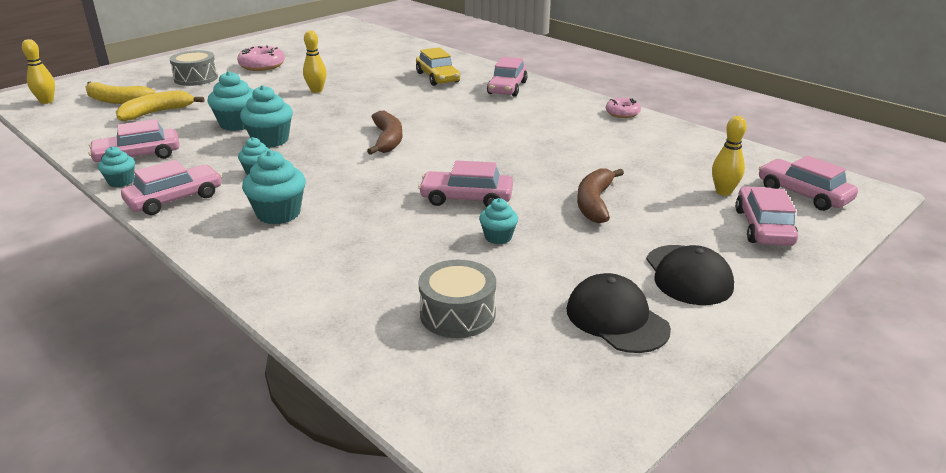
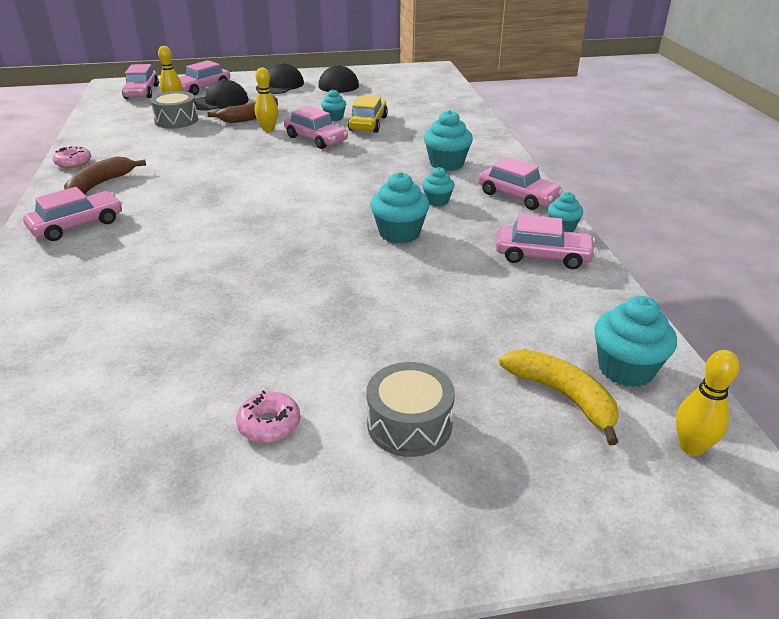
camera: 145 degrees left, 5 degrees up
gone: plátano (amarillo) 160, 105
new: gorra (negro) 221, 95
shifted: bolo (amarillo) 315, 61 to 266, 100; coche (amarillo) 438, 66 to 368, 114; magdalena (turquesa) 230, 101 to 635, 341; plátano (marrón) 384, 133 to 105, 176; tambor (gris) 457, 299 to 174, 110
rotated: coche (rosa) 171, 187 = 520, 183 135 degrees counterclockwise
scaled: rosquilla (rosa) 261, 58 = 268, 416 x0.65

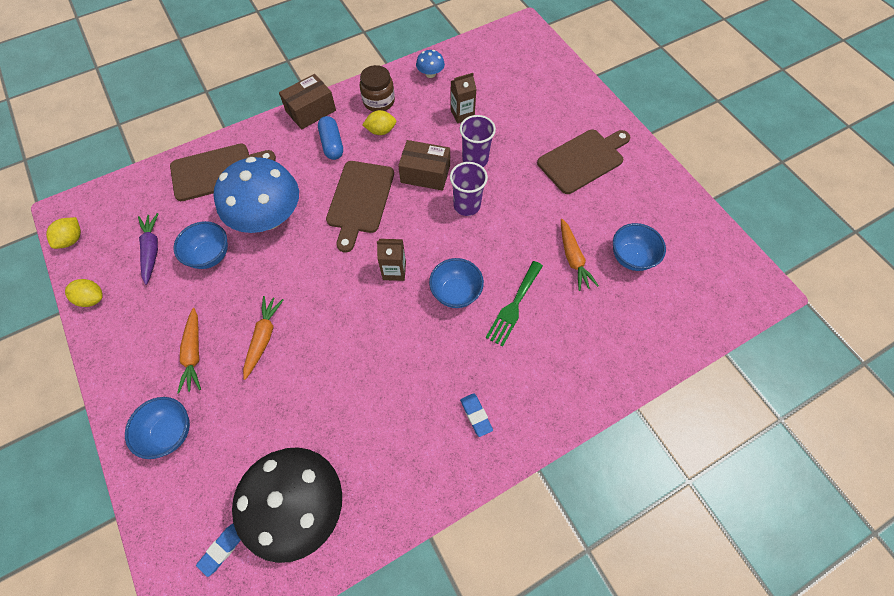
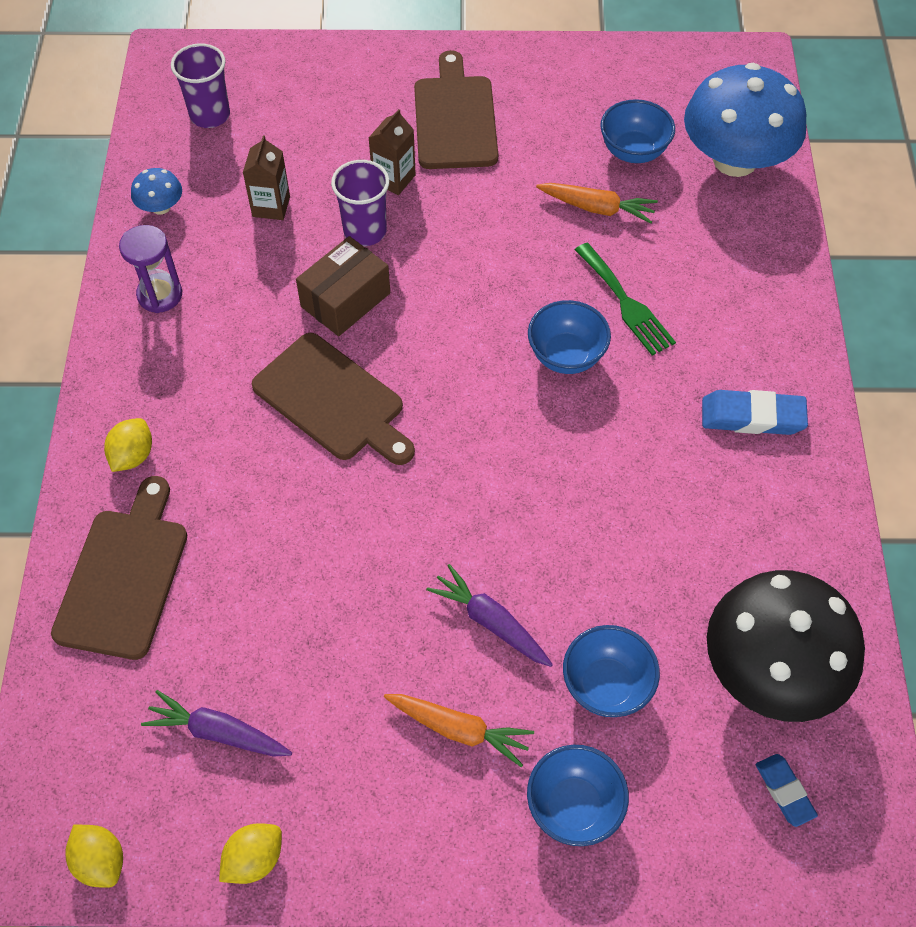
camera: 60 degrees left, 5 degrees down
gone: caja (marrón) 307, 102; cápsula (azul) 330, 138
shifted: limón (amarillo) 379, 122 to 128, 445; seta (azul) 256, 195 to 745, 120; vaso (morado) 469, 189 to 200, 85; cuenco (azul) 200, 245 to 611, 671; cartón de leche (marrón) 391, 260 to 392, 152
swapped: tarro (marrón) 377, 88 to reloj de arena (morado) 150, 269
repainted: zanahoria (naranja) 263, 338 to zanahoria (morado) 489, 615
scaled: goma de borrar (azul) 476, 415 = 755, 412 x1.63

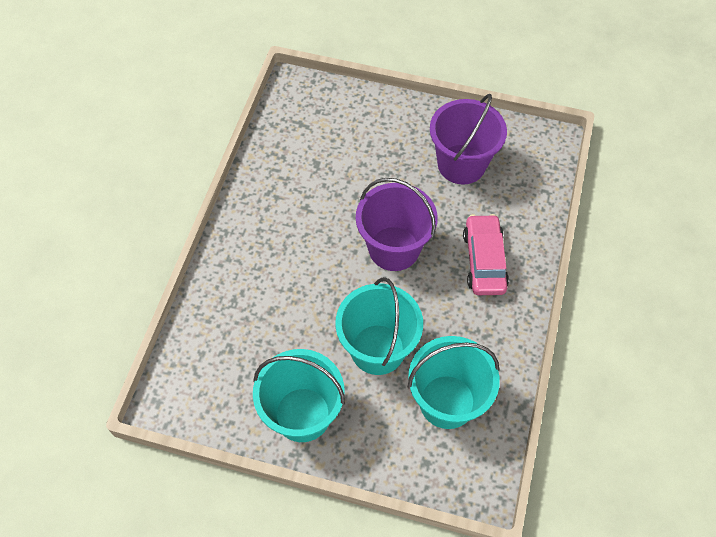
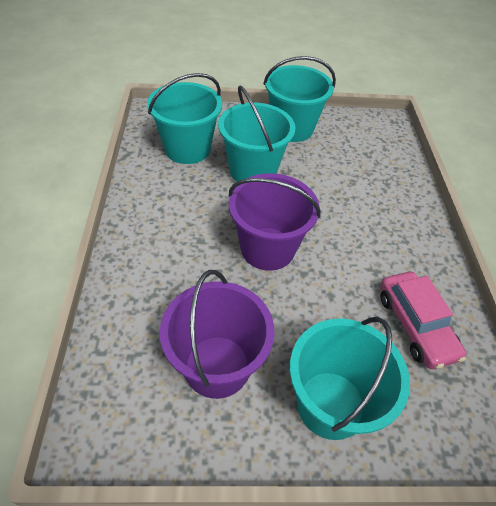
camera: 160 degrees right, 10 degrees down
new: balde (turquesa) 350, 378
shifted: coche (rosa) 486, 254 to 423, 320

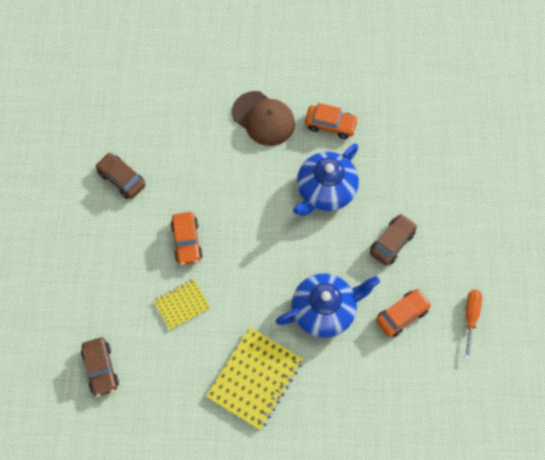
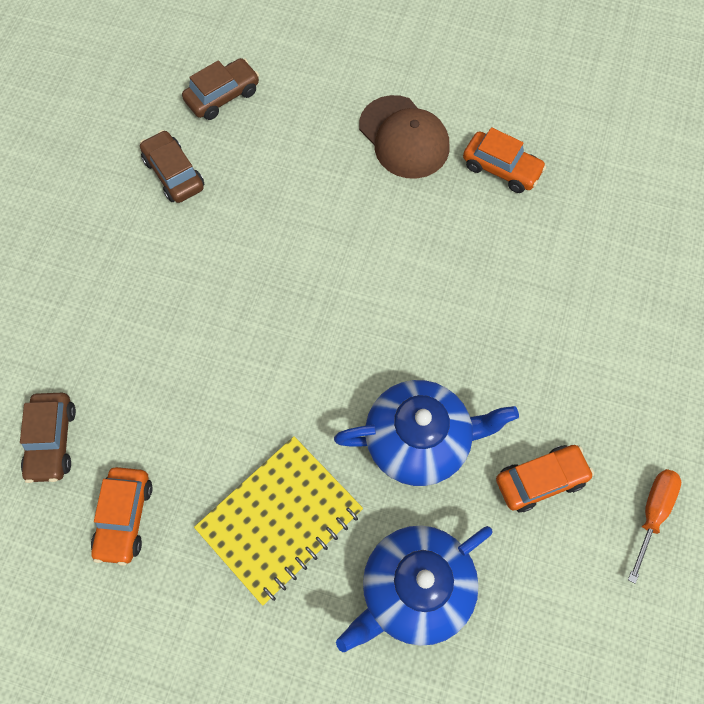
camera: 15 degrees right, 0 degrees up
gone: cuaderno (amarillo) 181, 304
shifted: tetera (azul) 326, 179 to 414, 588; coche (naranja) 187, 238 to 122, 516; coche (marrón) 393, 240 to 220, 89

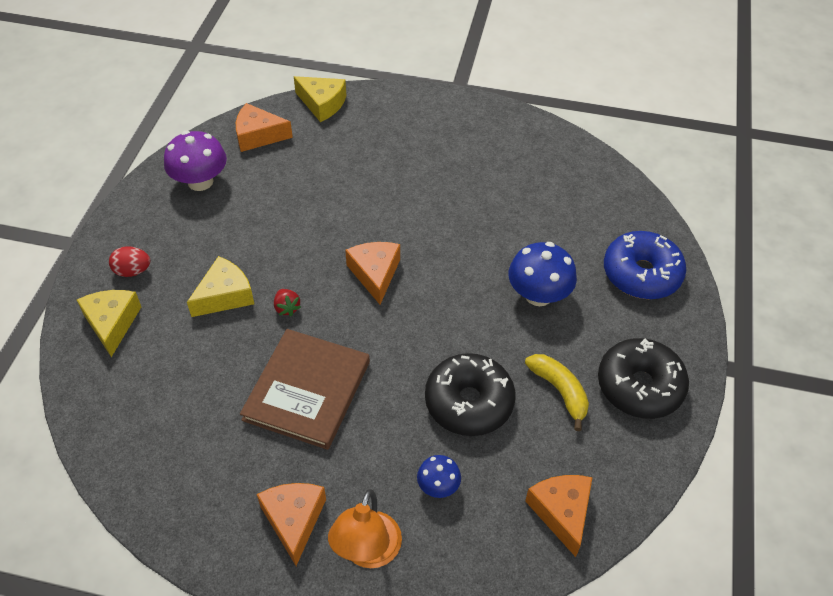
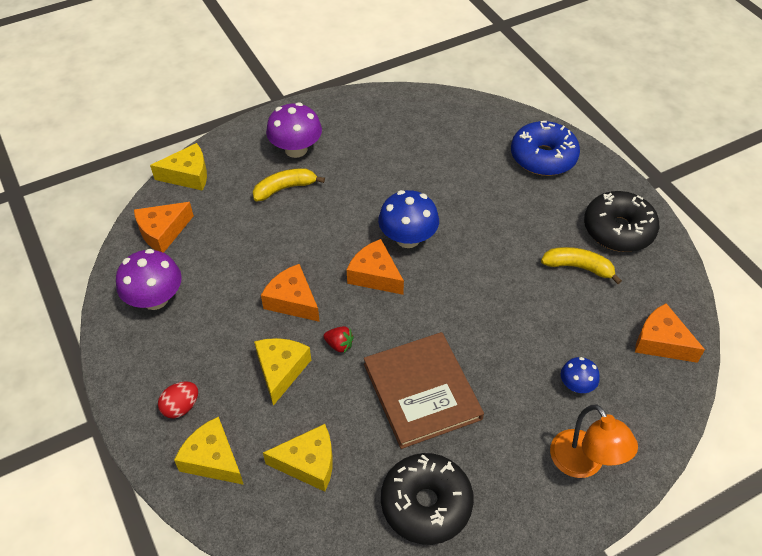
camera: 40 degrees left, 0 degrees up
new: seta (morado) 294, 130; plátano (amarillo) 289, 184; queso (amarillo) 298, 458
shifted: seta (azul) 542, 274 to 408, 219; rosquilla (negro) 470, 394 to 427, 499; queso (naranja) 291, 524 to 290, 293

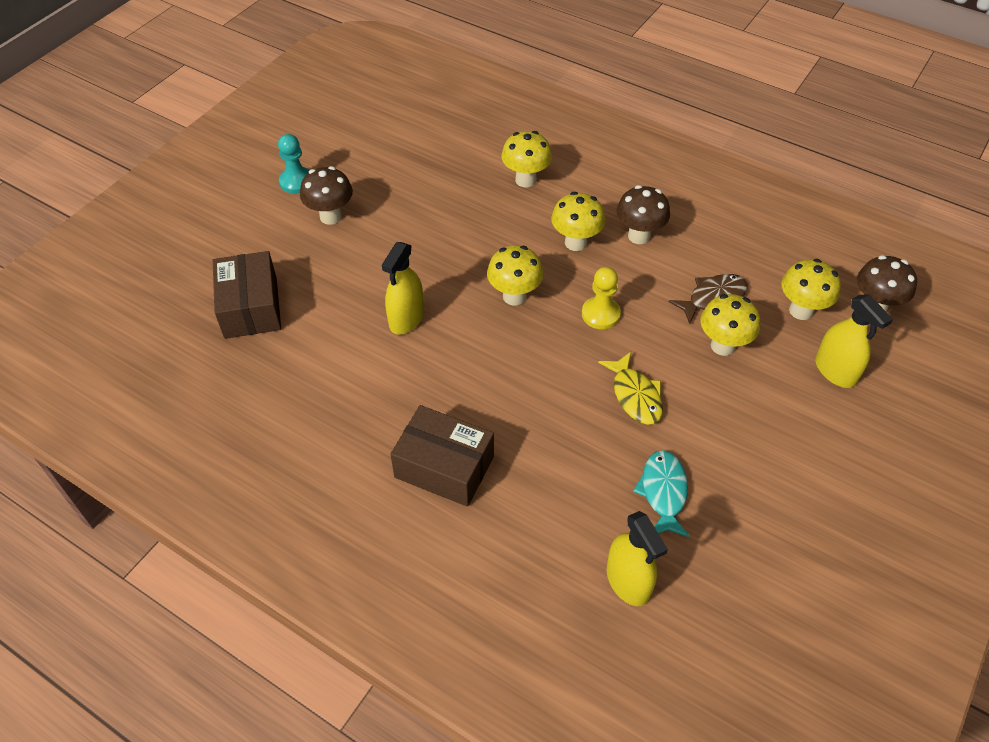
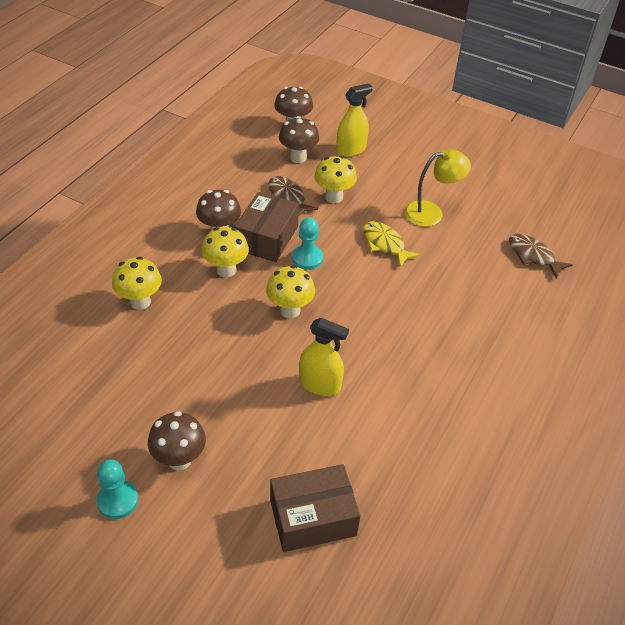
camera: 95 degrees left, 5 degrees down
gone: pez (turquesa) 661, 494
new: lámpara (amarillo) 437, 188
shifted: caja (marrón) 442, 456 to 266, 227
swapped: pulverizador (amarillo) 637, 558 to pez (marrón) 541, 256
repainted: seta (amarillo) 811, 289 to seta (marrón) 299, 139; peón (amarillo) 601, 298 to peón (turquesa) 307, 243
rotated: pez (amarillo) 630, 388 = 392, 244 105 degrees counterclockwise

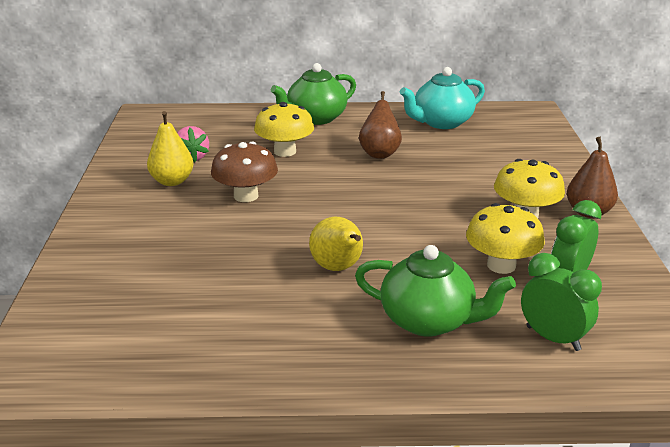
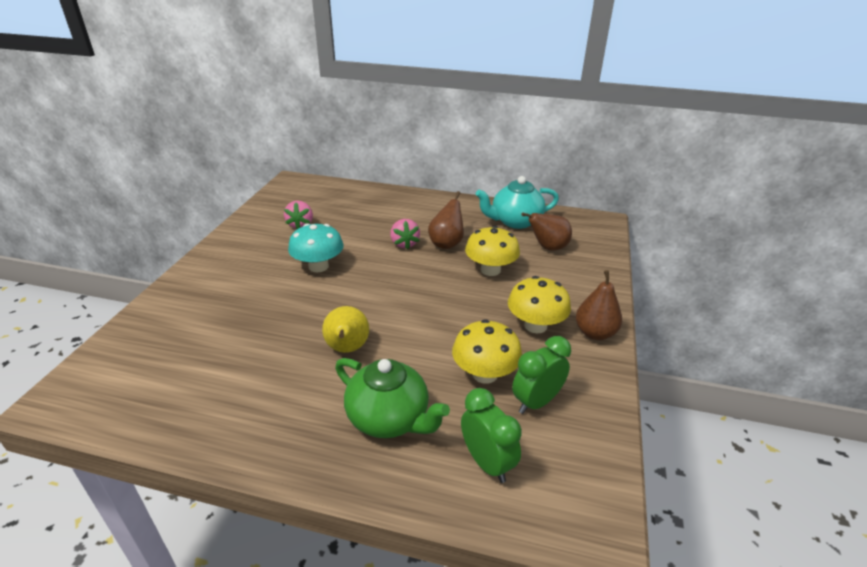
camera: 15 degrees right, 5 degrees up
gone: tetera (verde) 313, 94; pera (amarillo) 170, 148
new: pera (marrón) 546, 231; fresa (rosa) 405, 234
shifted: seta (amarillo) 284, 129 to 492, 251
repainted: seta (marrón) 244, 172 to seta (turquesa) 316, 248

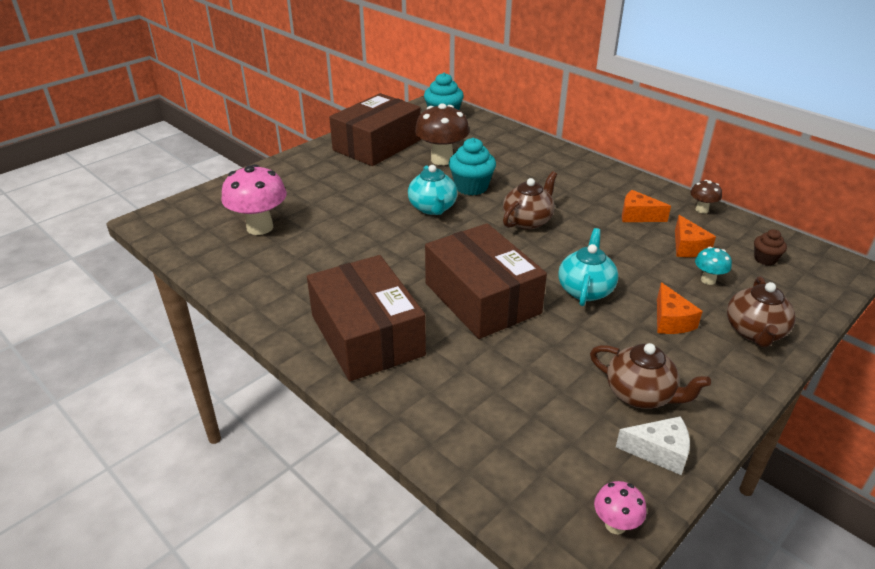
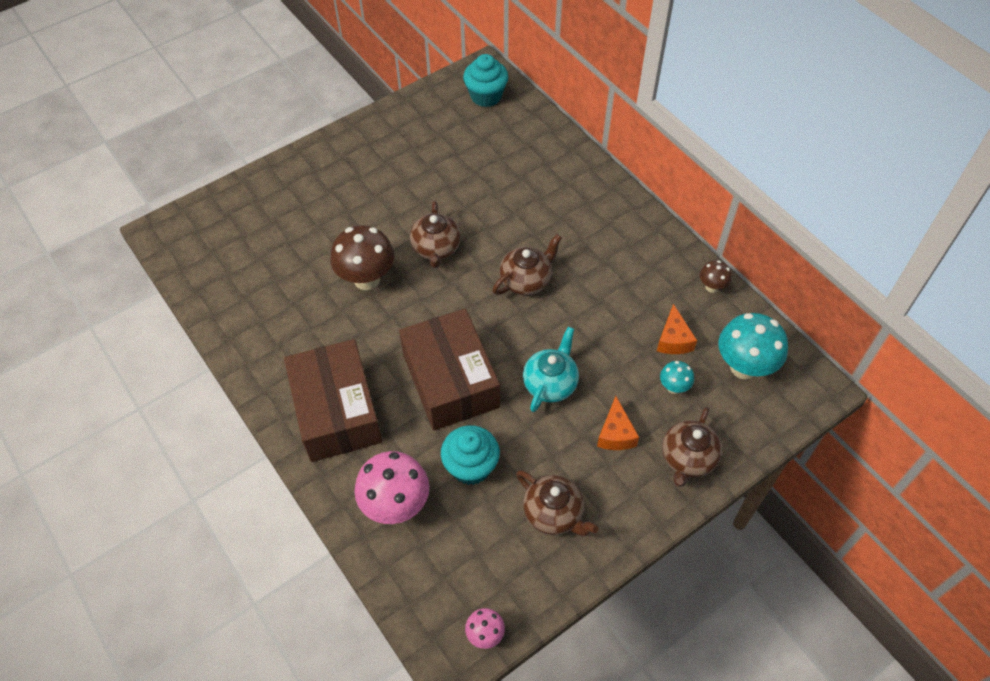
camera: 10 degrees right, 20 degrees up
gone: caja (marrón) 375, 129; queso (naranja) 646, 206; queso (blanco) 653, 445
shifted: seta (marrón) 442, 134 to 362, 257; magdalena (turquesa) 472, 166 to 470, 455; seta (rosa) 254, 199 to 391, 487
swapped: magdalena (marrón) 770, 247 to seta (turquesa) 753, 346
repainted: tetera (turquesa) 432, 190 to tetera (marrón) 435, 234

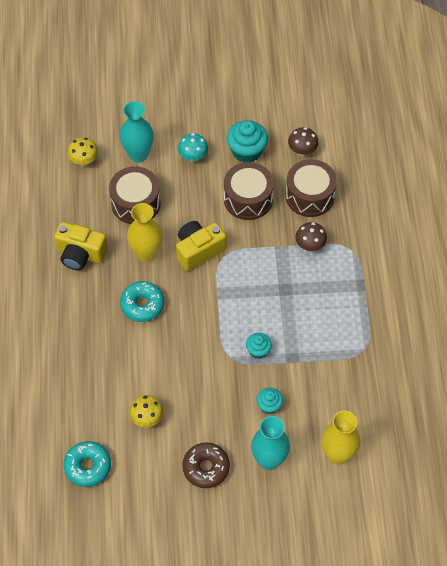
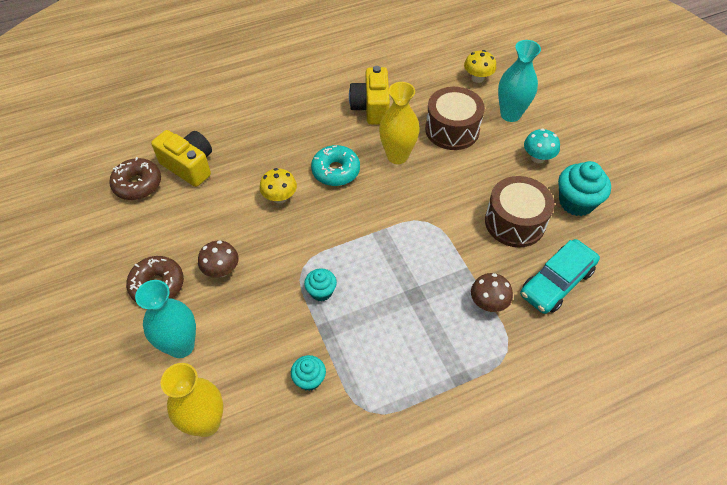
camera: 70 degrees right, 5 degrees down
shifted: seta (marrón) 303, 141 to 218, 258; cámara (amarillo) 201, 246 to 181, 158; magdalena (turquesa) 270, 401 to 308, 373; seta (amarillo) 146, 411 to 278, 186
swapped: tambor (marrón) 311, 188 to coche (turquesa) 560, 276
repainted: rosquilla (turquesa) 87, 464 to rosquilla (marrón) 135, 178

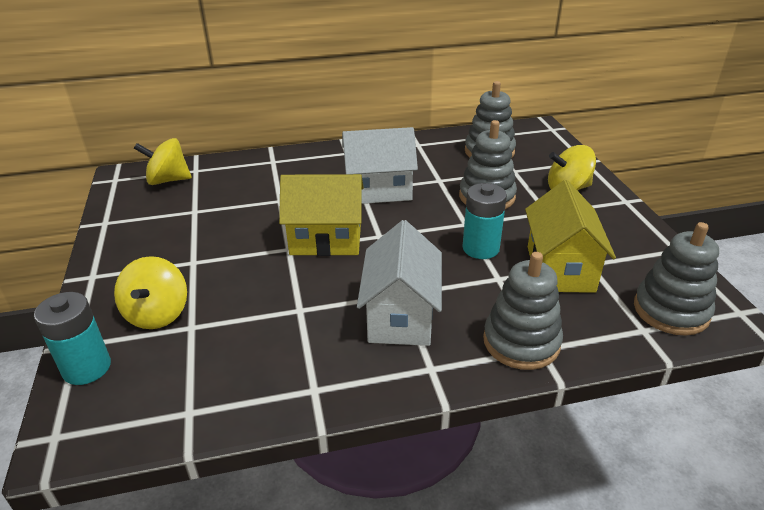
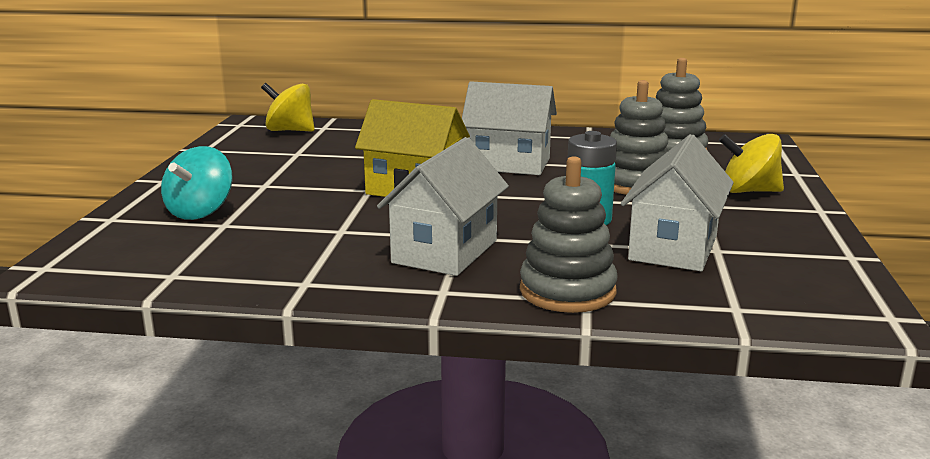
camera: 20 degrees right, 15 degrees down
gone: juguete apilable (gris) 676, 279; pila (turquesa) 72, 338
repainted: casa (amarillo) 570, 236 to casa (blanco) 677, 202; peonza (amarillo) 150, 292 to peonza (turquesa) 196, 183

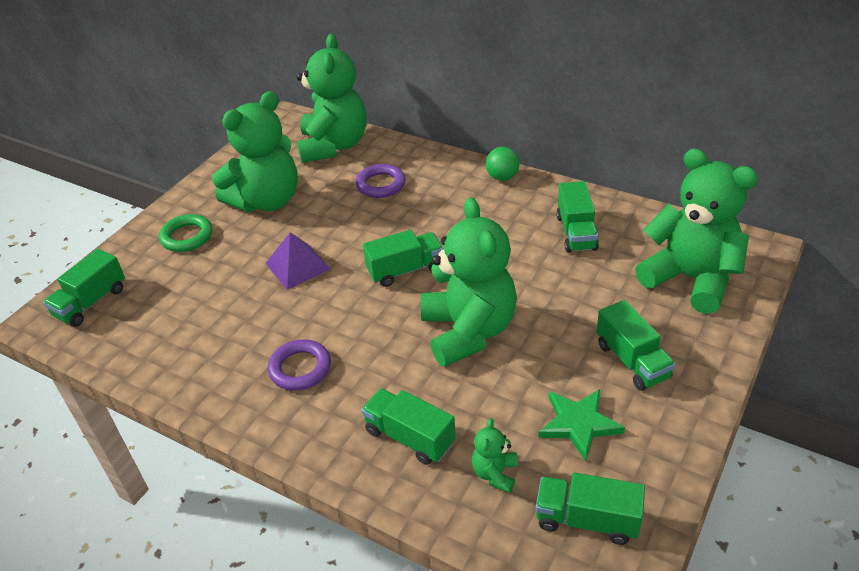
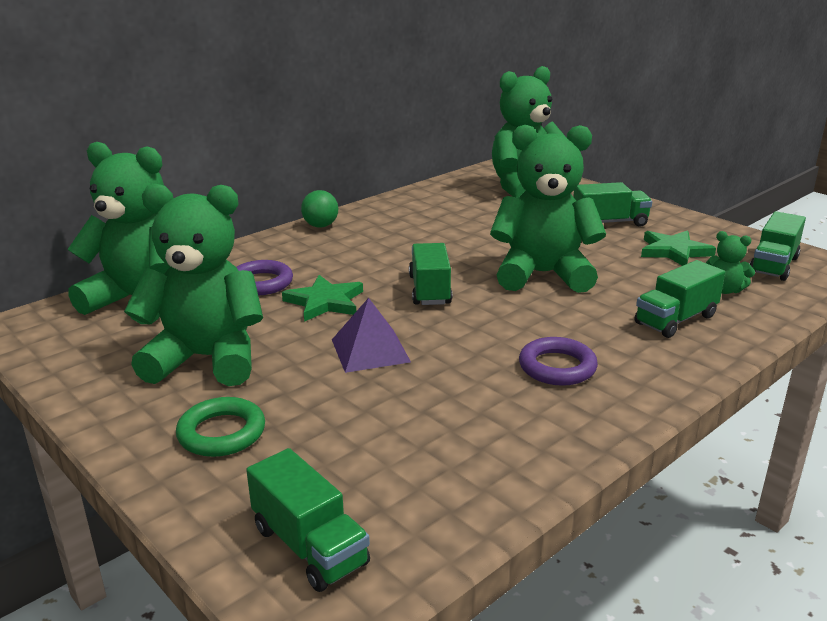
camera: 75 degrees left, 15 degrees down
gone: camión (verde) 577, 217
new: estrella (verde) 322, 298
rotated: osito (verde) 255, 151 = 193, 285 60 degrees counterclockwise

